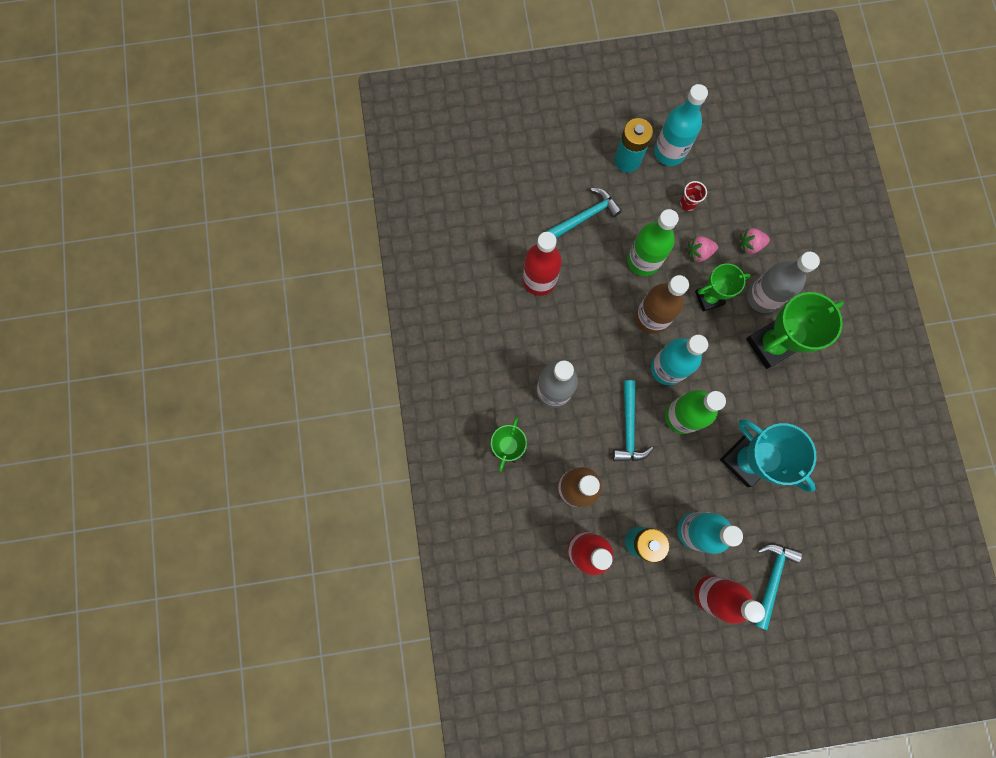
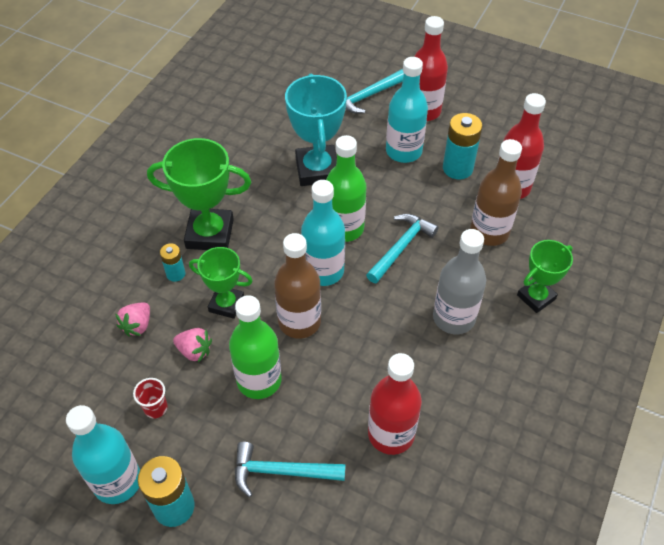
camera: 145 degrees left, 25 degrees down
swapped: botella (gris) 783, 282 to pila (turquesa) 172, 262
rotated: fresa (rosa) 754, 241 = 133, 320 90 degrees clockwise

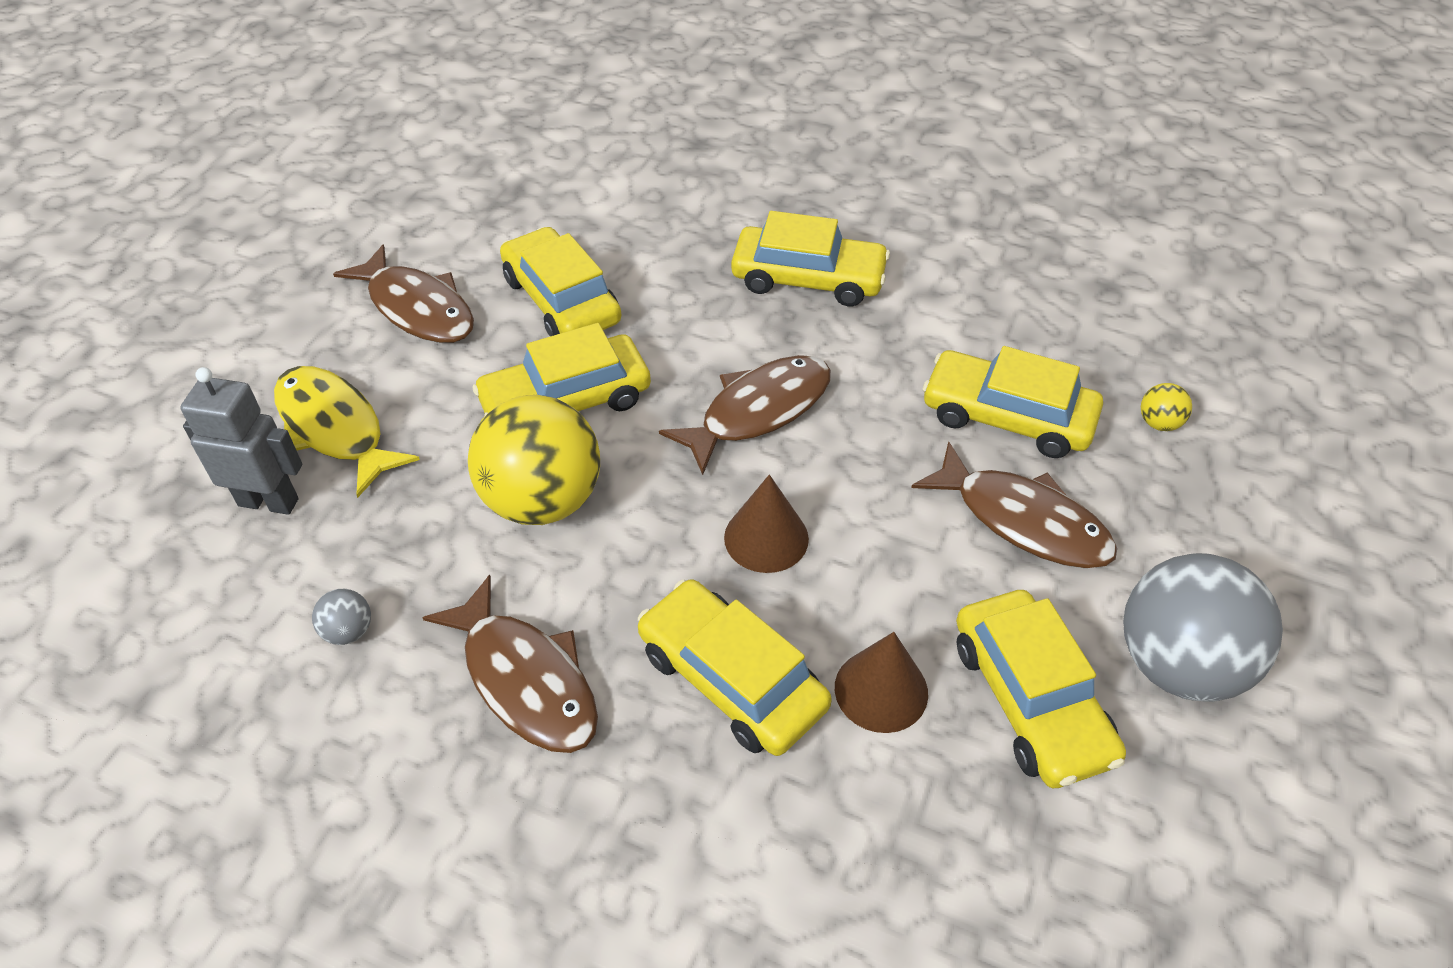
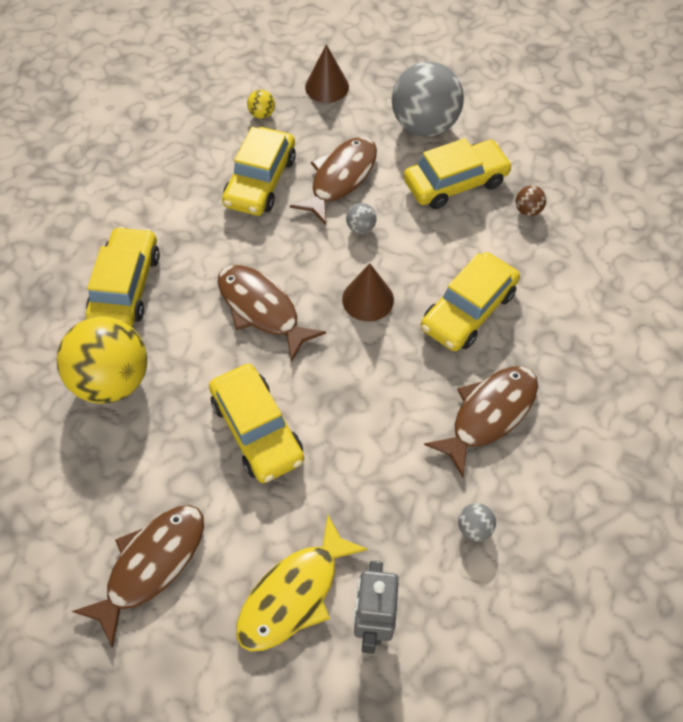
camera: 95 degrees left, 10 degrees up
gone: coche (amarillo) 561, 281
new: pelota (marrón) 531, 201; pelota (gris) 361, 218
shifted: pelota (amarillo) 534, 460 to 102, 360; cono (marrón) 881, 682 to 327, 73

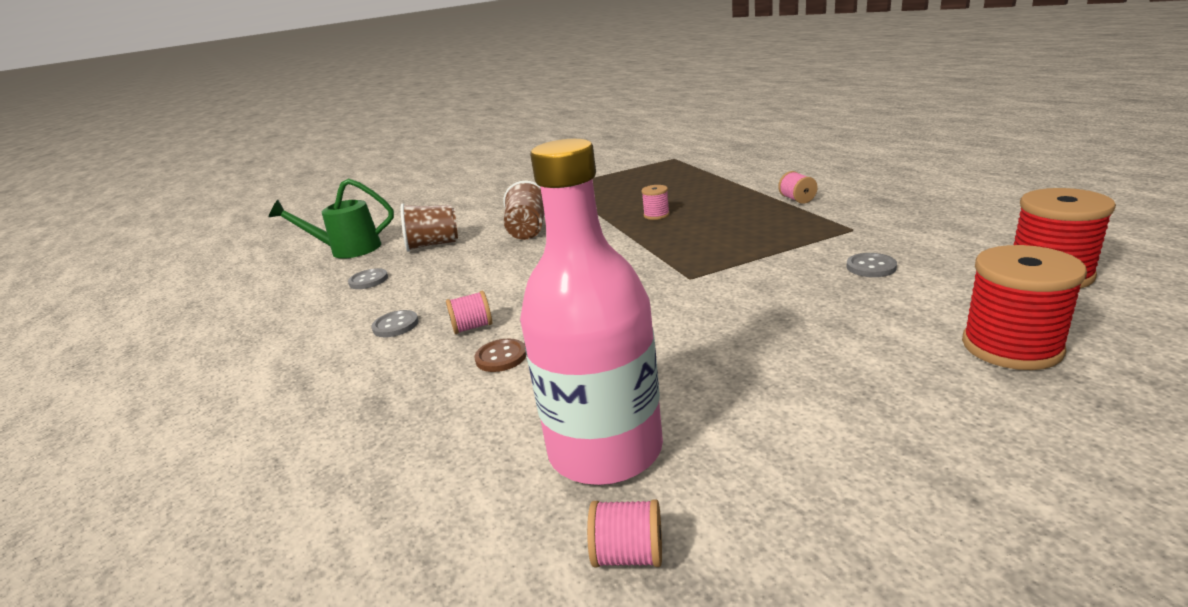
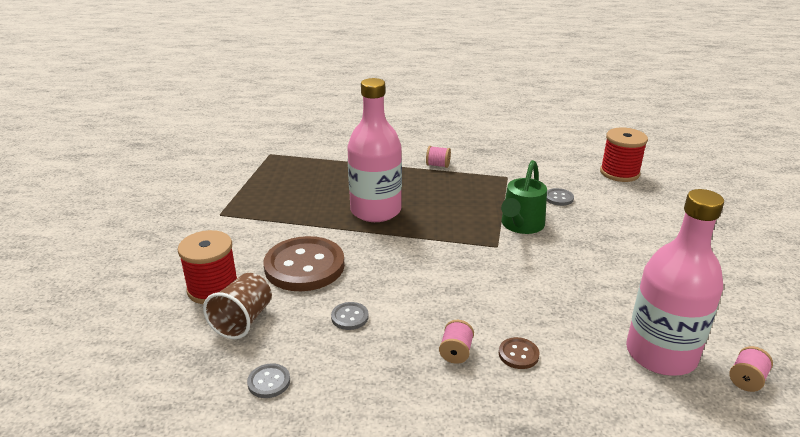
camera: 60 degrees left, 5 degrees up
shifted: regadera (verde) 331, 218 to 524, 197; carrete (rojo) 1024, 307 to 207, 267; botón (gris) 395, 323 to 350, 316
swapped: vaso (marrón) 524, 210 to botón (marrón) 304, 263; carrete (rosa) 655, 202 to botella (rosa) 374, 150

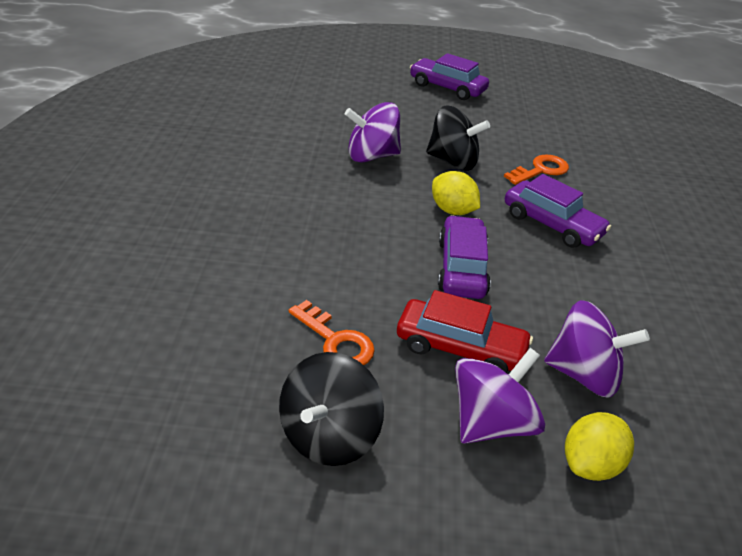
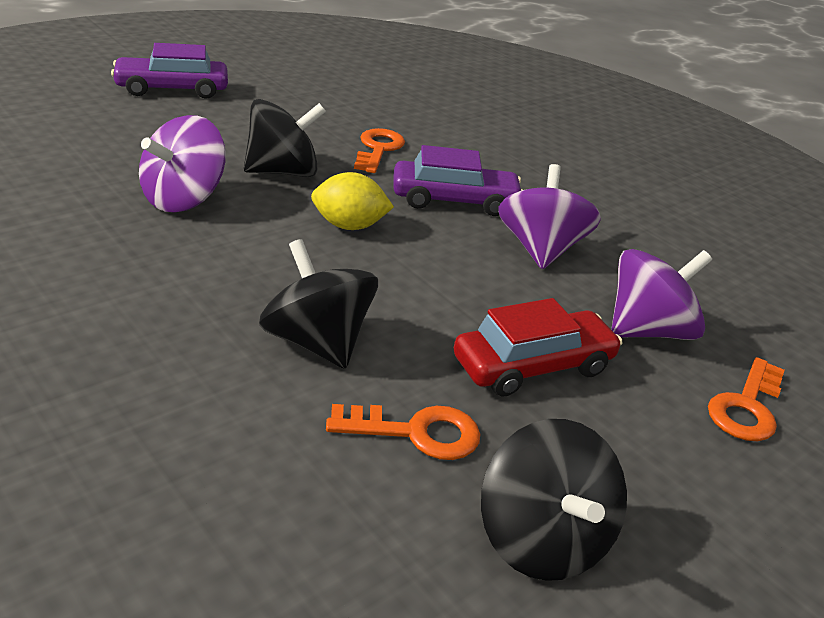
camera: 45 degrees left, 5 degrees down
gone: coche (morado) 464, 257
new: peonza (negro) 318, 304
shifted: peonza (morado) 500, 396 to 549, 216
swapped: limón (amarillo) 599, 446 to llave (naranja) 746, 399

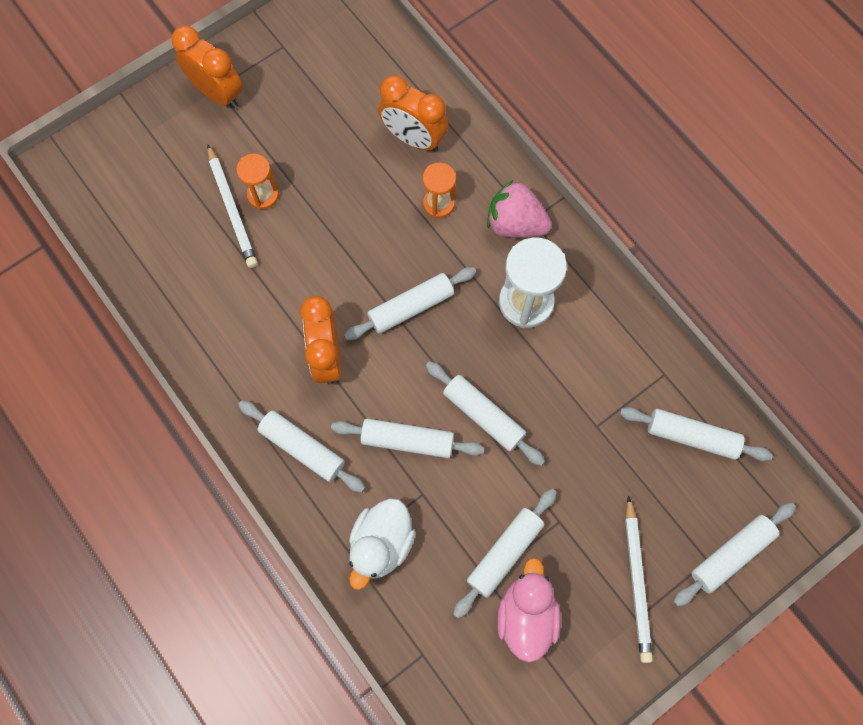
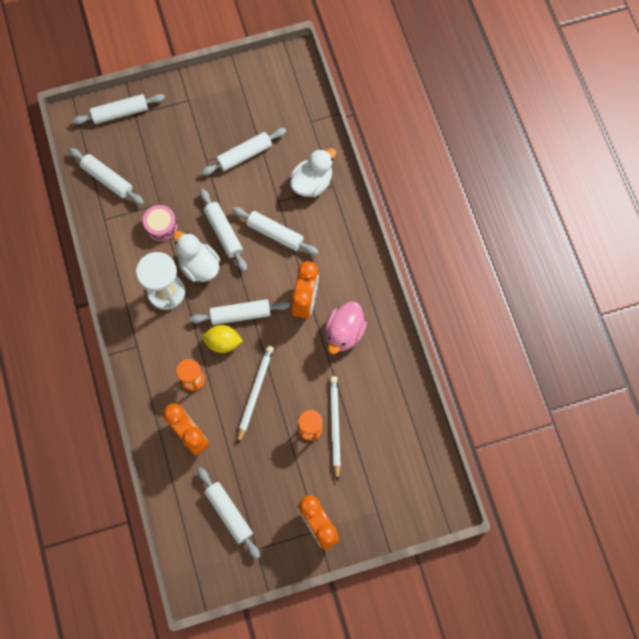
camera: 160 degrees left, 0 degrees up
gone: fresa (rosa) 519, 209
new: tambor (rosa) 160, 223; pato (blanco) 196, 256; limón (amarillo) 222, 339
shifted: rodillo (blanco) 301, 446 to 229, 513; lápiz (blanco) 639, 579 to 256, 394; pato (rosa) 529, 610 to 346, 327

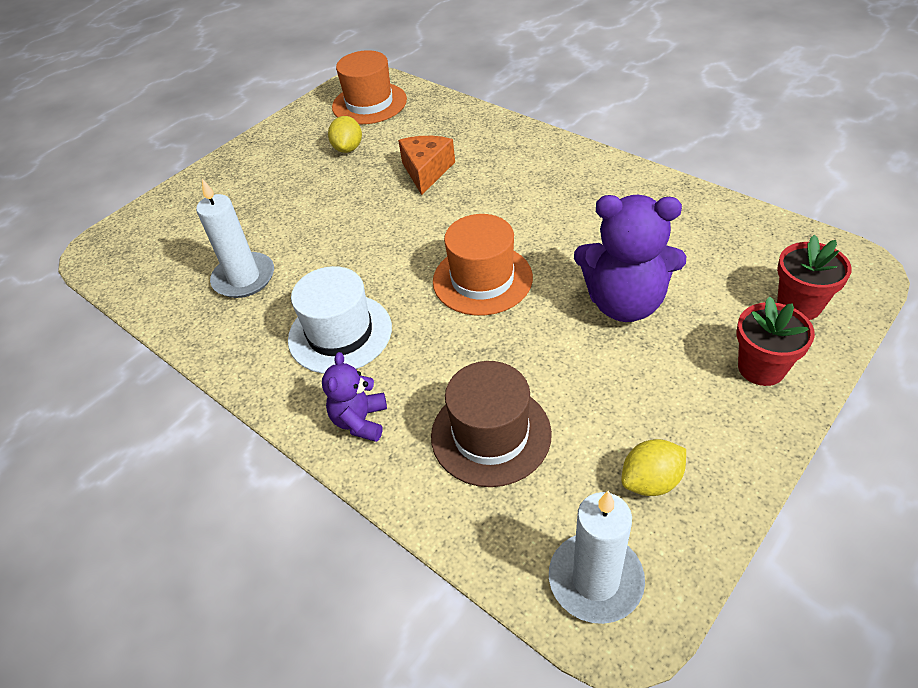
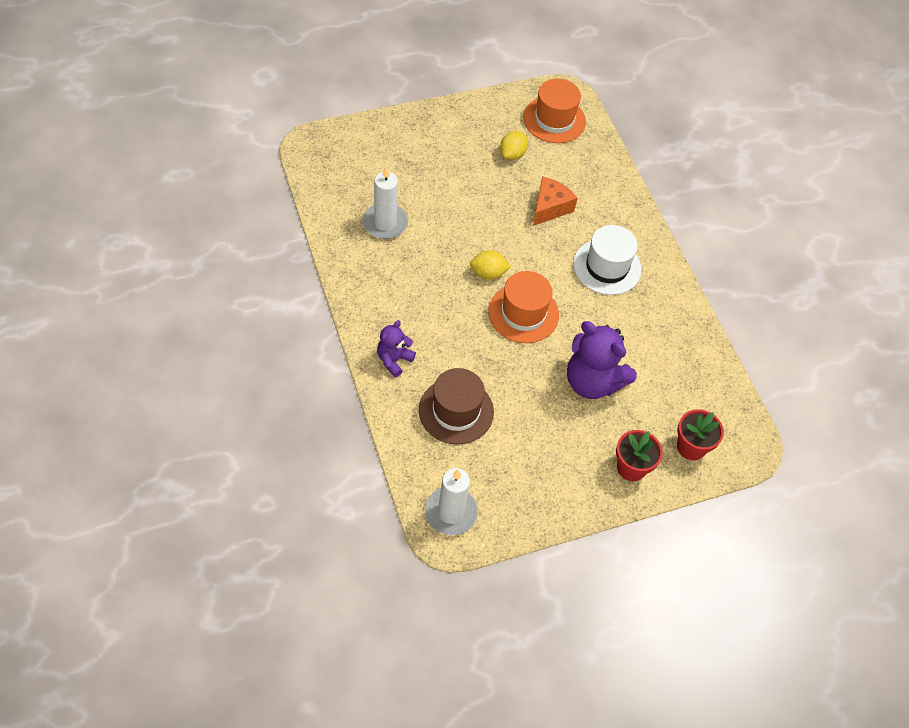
camera: 20 degrees right, 10 degrees up
shifted: sombrero (blanco) 340, 320 to 607, 260; limón (amarillo) 653, 467 to 490, 264

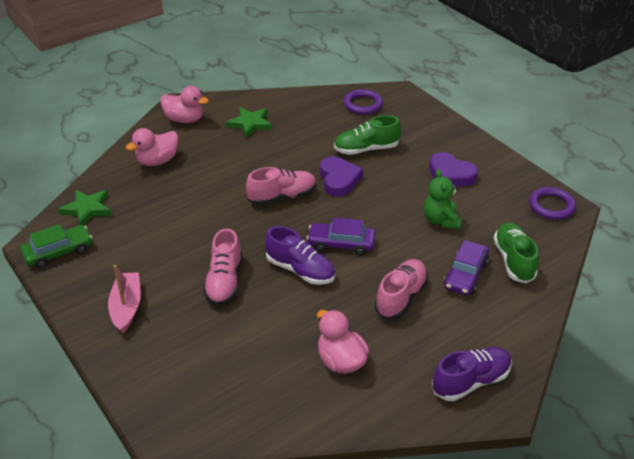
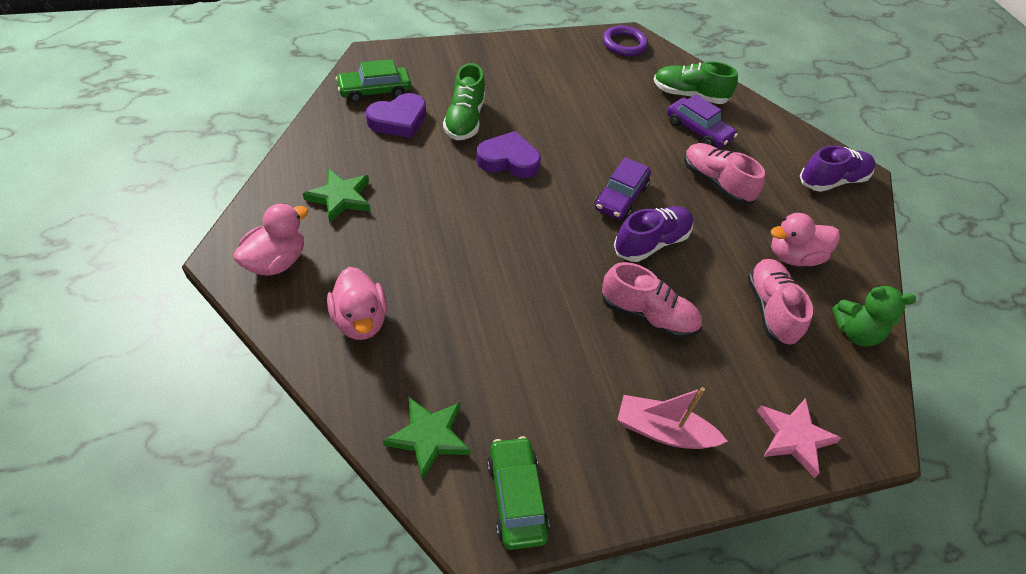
camera: 75 degrees left, 10 degrees up
new: estrella (rosa) 799, 438
shifted: corazón (morado) 453, 169 to 396, 115; zapato (rosa) 281, 186 to 780, 303; osito (verde) 442, 199 to 874, 316
swapped: anillo (morado) 363, 101 to coche (verde) 373, 81
rotated: zapato (morado) 472, 374 = 837, 168 75 degrees clockwise

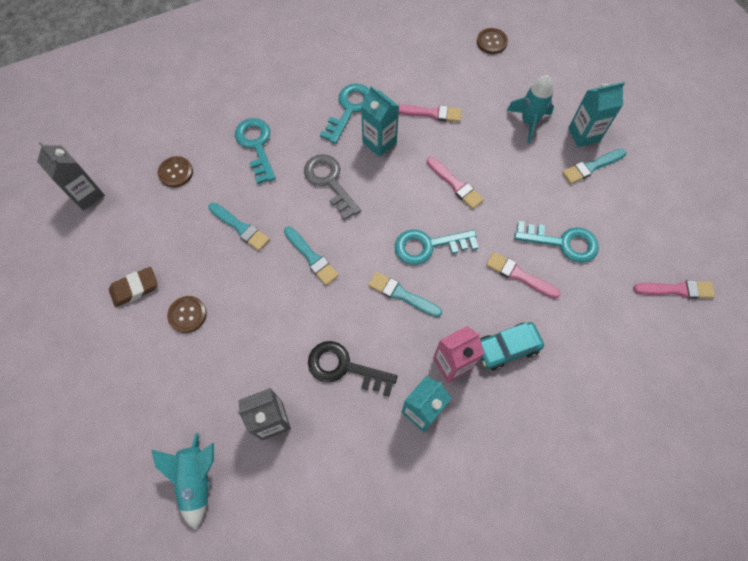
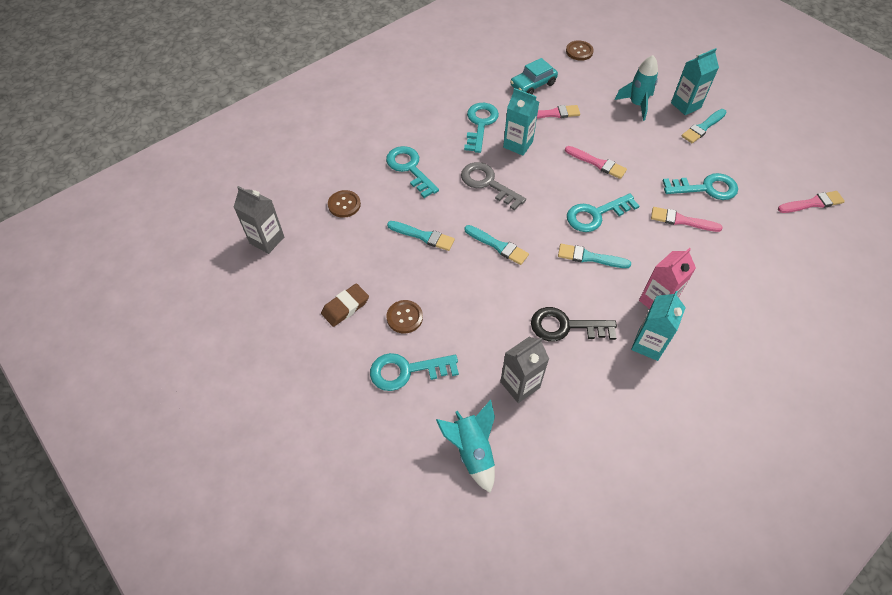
camera: 15 degrees left, 10 degrees down
new: llave (turquesa) 414, 372
shifted: coche (turquesa) 512, 346 to 534, 76

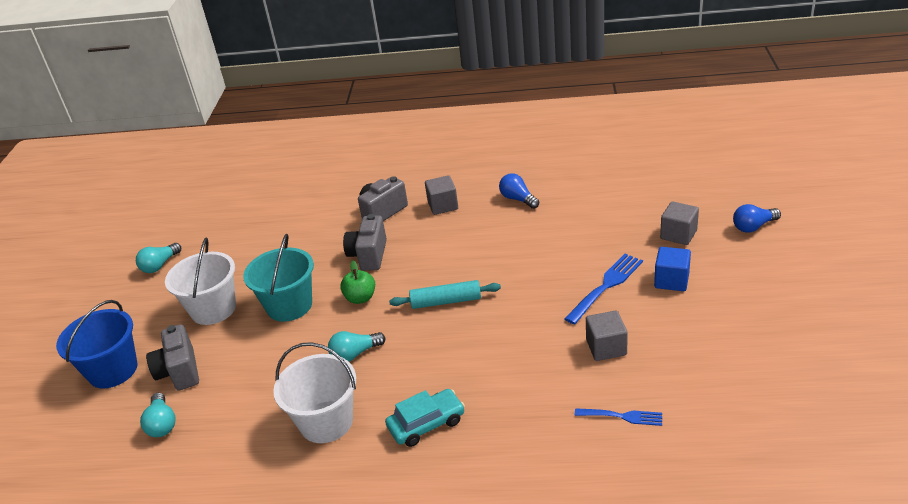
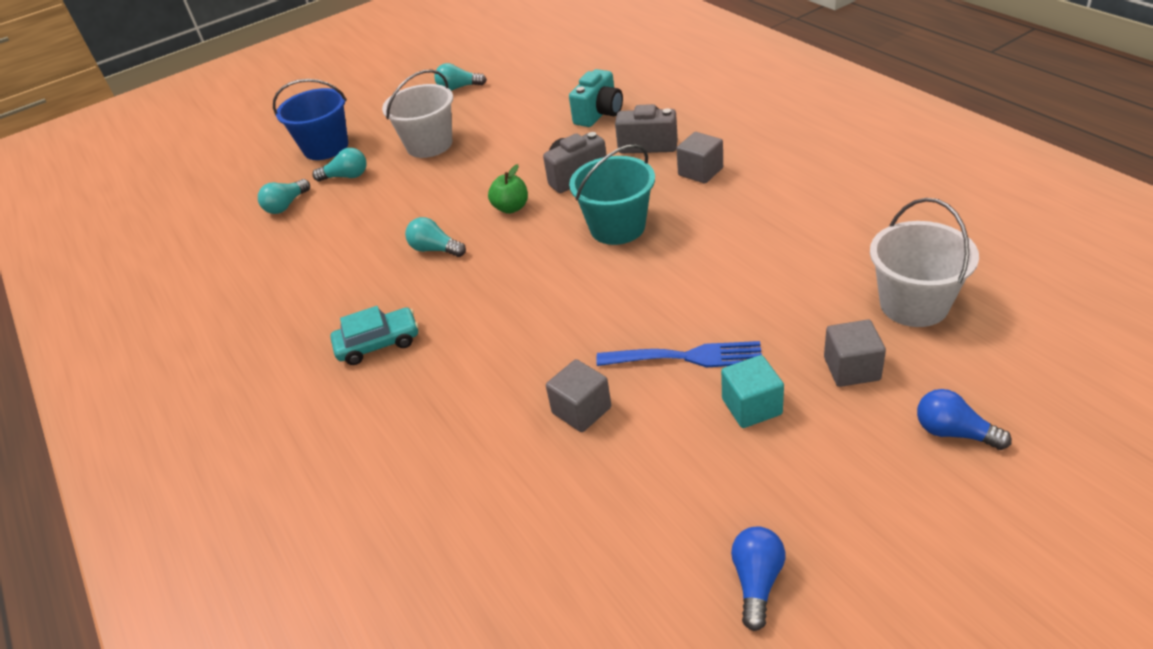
camera: 55 degrees right, 5 degrees up
gone: rodillo (turquesa) 445, 294; tenedor (azul) 618, 417
new: cámara (turquesa) 596, 98
shifted: bombilla (azul) 519, 191 to 758, 578; balde (turquesa) 278, 278 to 612, 194; balde (blanco) 314, 392 to 924, 262
swapped: cámara (gris) 172, 357 to bombilla (turquesa) 339, 164
repainted: cubo (azul) 672, 269 to cubo (turquesa) 752, 391
rotated: coche (turquesa) 425, 418 = 374, 335 45 degrees counterclockwise

